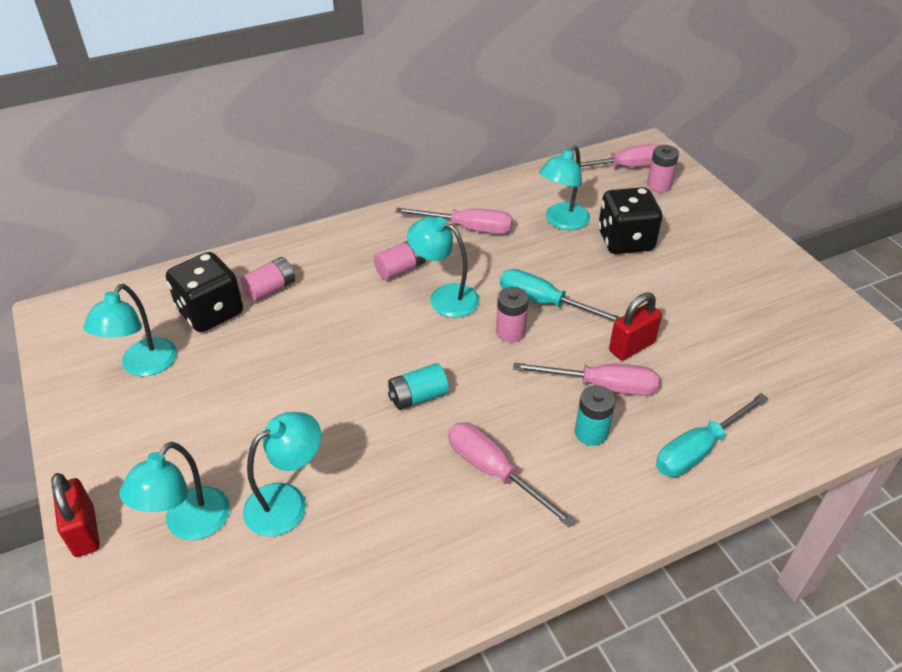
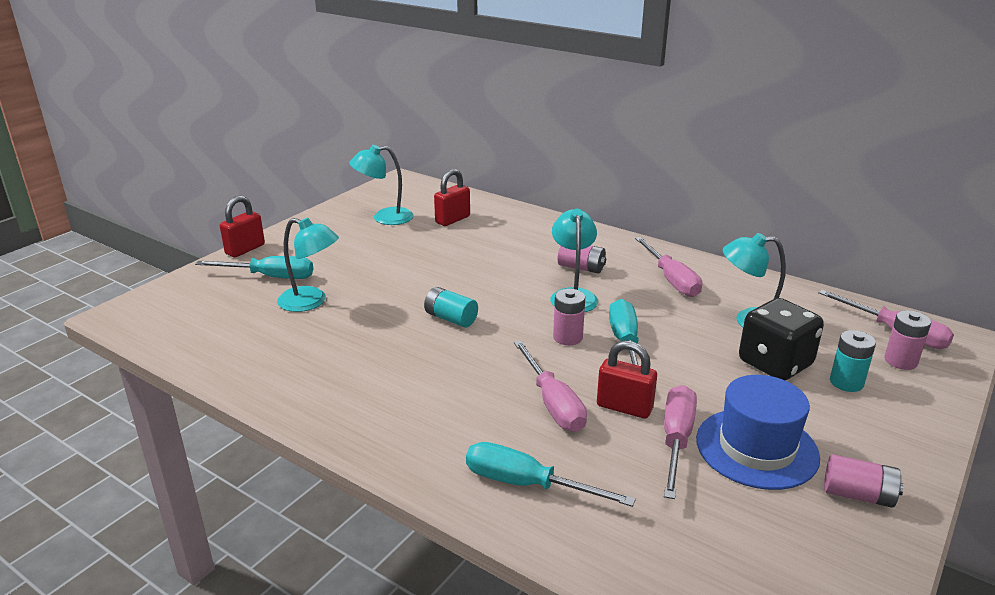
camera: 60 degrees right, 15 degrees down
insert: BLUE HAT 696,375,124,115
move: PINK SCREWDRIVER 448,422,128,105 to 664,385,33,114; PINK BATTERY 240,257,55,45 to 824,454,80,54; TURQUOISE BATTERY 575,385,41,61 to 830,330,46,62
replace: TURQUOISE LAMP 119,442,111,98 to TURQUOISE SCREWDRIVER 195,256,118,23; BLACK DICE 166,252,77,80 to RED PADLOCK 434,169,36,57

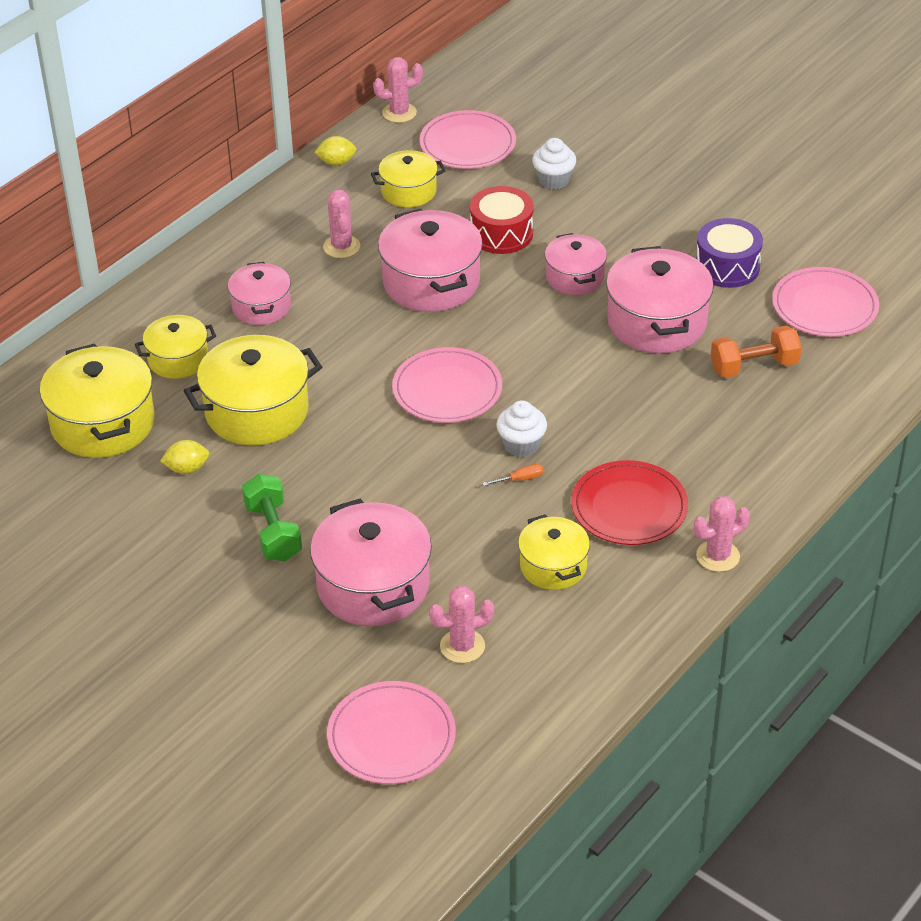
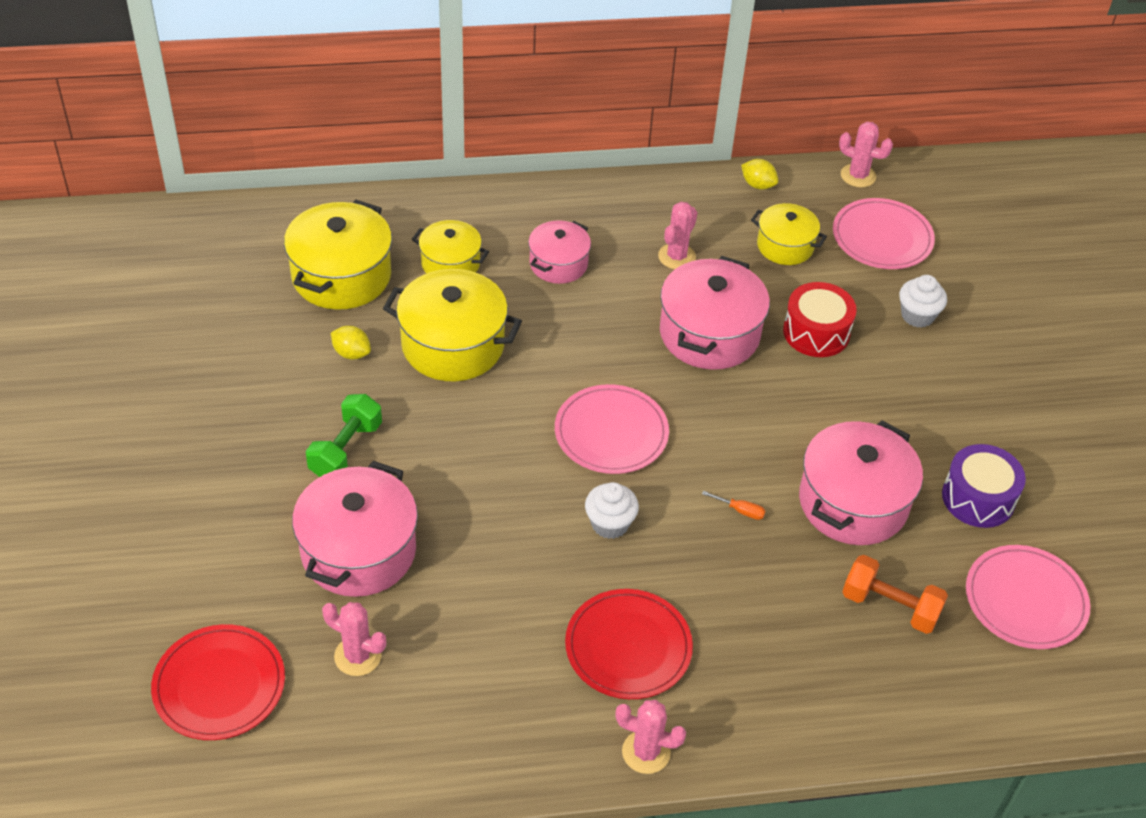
camera: 40 degrees right, 5 degrees up
delete: YELLOW POT 518,514,72,76; PINK POT 545,233,62,62
move: ORANGE SCREWDRIVER 482,464,62,22 to 702,491,64,29
recolor: PINK PLATE 327,681,129,103 to RED PLATE 151,624,134,116

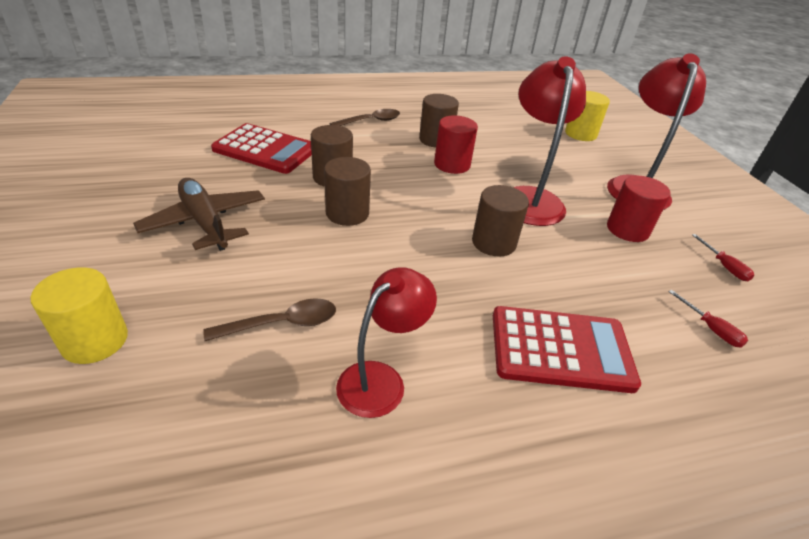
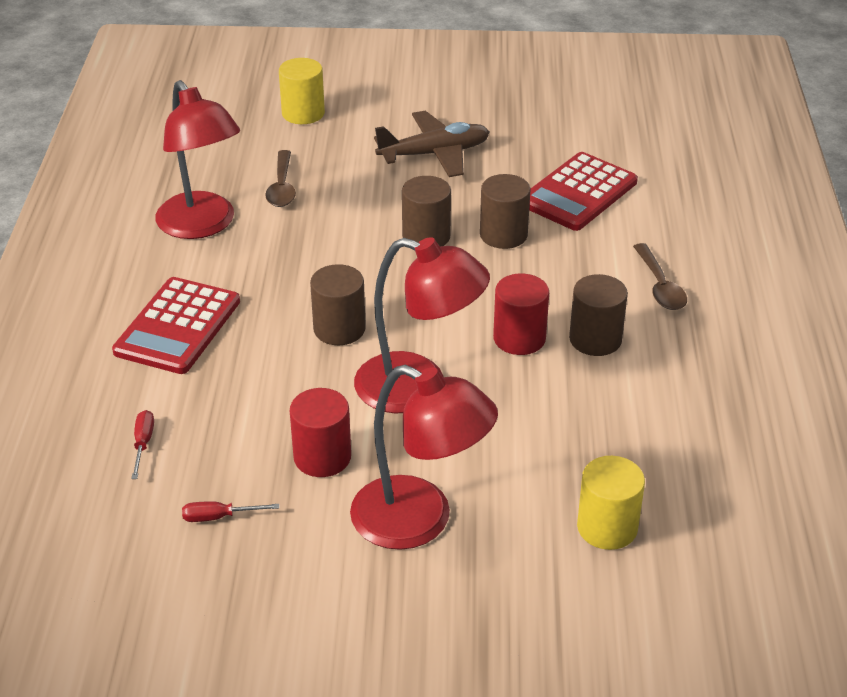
camera: 110 degrees right, 0 degrees up
rotate: RED SCREWDRIVER 669,290,79,58 = 131,410,23,69 105 degrees clockwise
resize: RED LAMP 336,267,101,151 = 155,80,85,159 x1.53

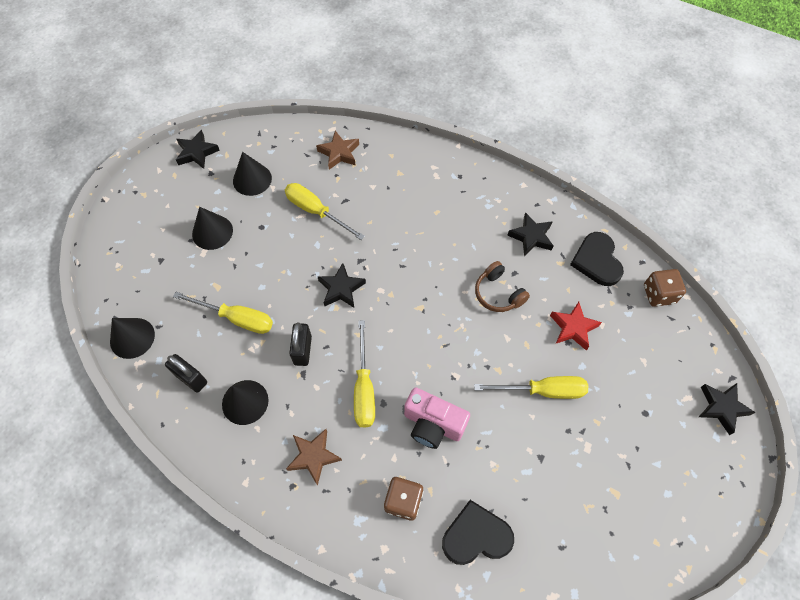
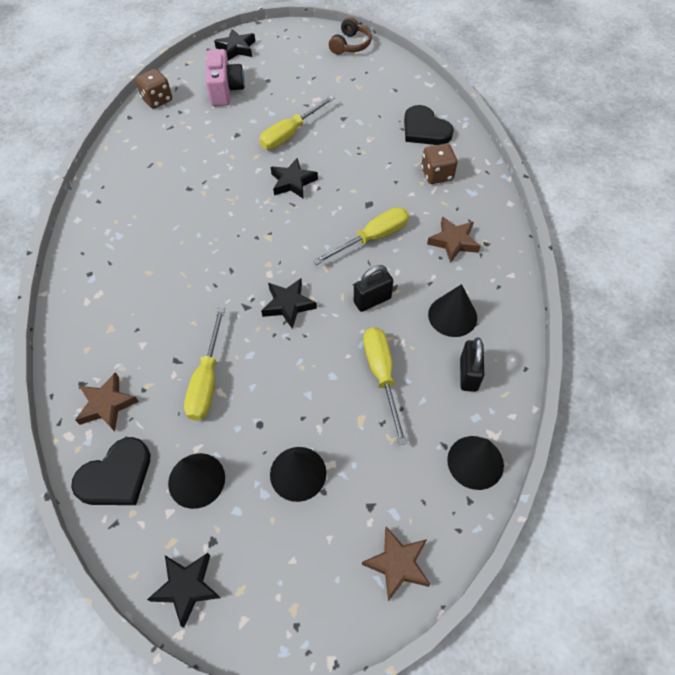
camera: 120 degrees left, 5 degrees down
delete: RED STAR 550,302,52,49
insert: BROWN STAR 362,527,69,74
move: BLACK HEART 570,232,54,54 to 71,437,80,68; PINK CAMERA 404,387,66,62 to 206,49,39,57; BLACK STAR 507,212,46,44 to 271,158,47,41; BROWN HEADPHONES 475,261,55,51 to 329,17,43,38
rotate: YELLOW SCREWDRIVER 474,376,114,23 = 259,96,76,54 105 degrees counterclockwise

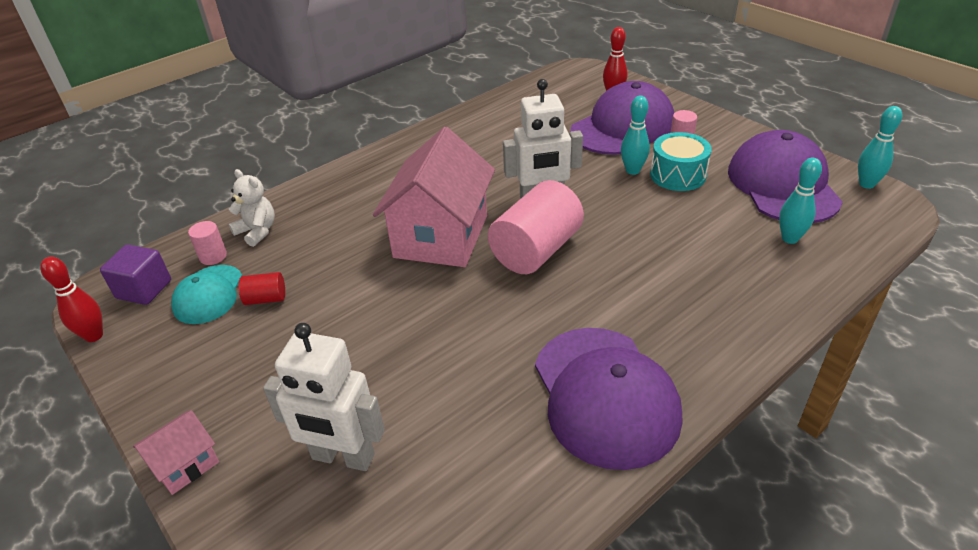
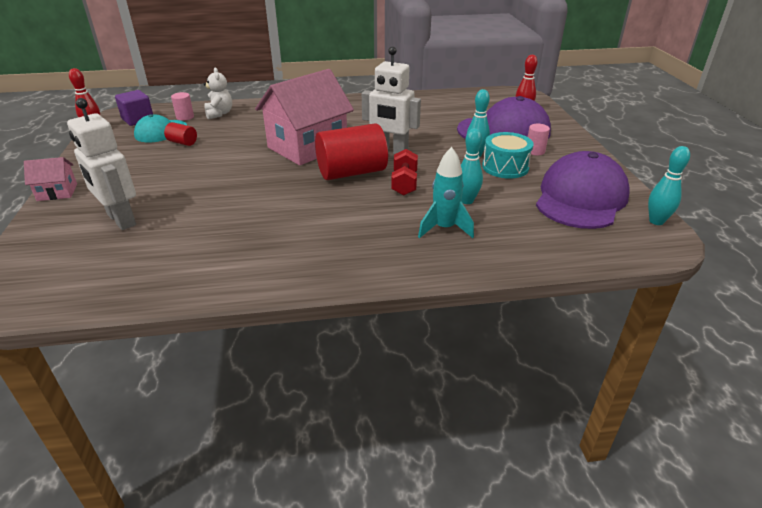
camera: 30 degrees right, 5 degrees down
delete: PURPLE CAP 535,328,147,142
insert: RED DUMBBELL 391,149,27,47; TURQUOISE ROCKET 418,147,56,91
move: TURQUOISE BOWLING PIN 779,158,43,86 to 461,128,22,76
recolor: PINK CYLINDER 488,180,96,94 to RED CYLINDER 315,123,73,57

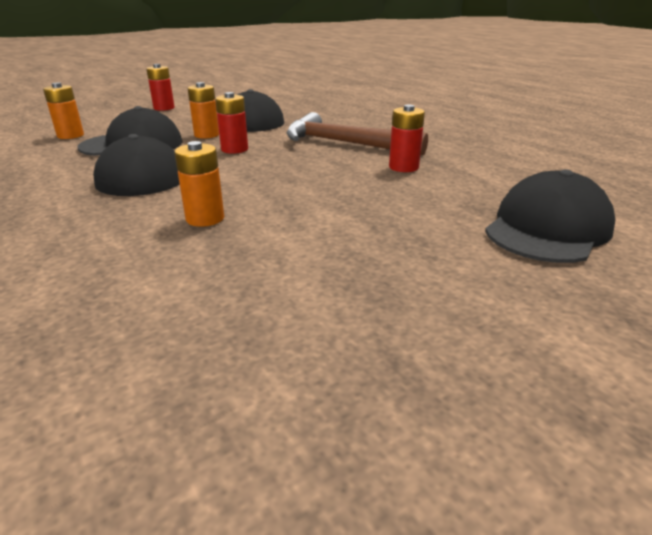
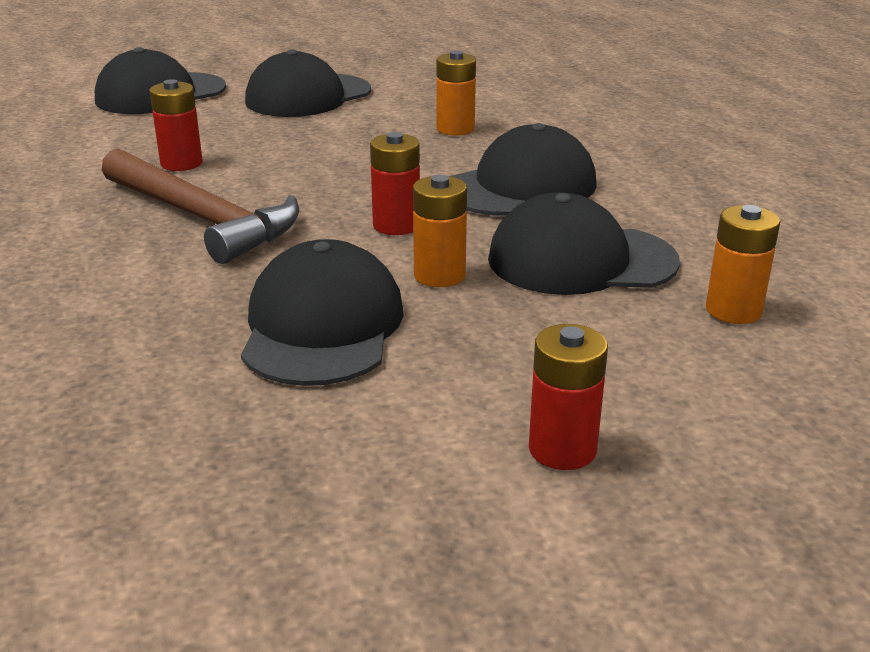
camera: 165 degrees left, 0 degrees up
insert: BLACK CAP 245,49,126,68

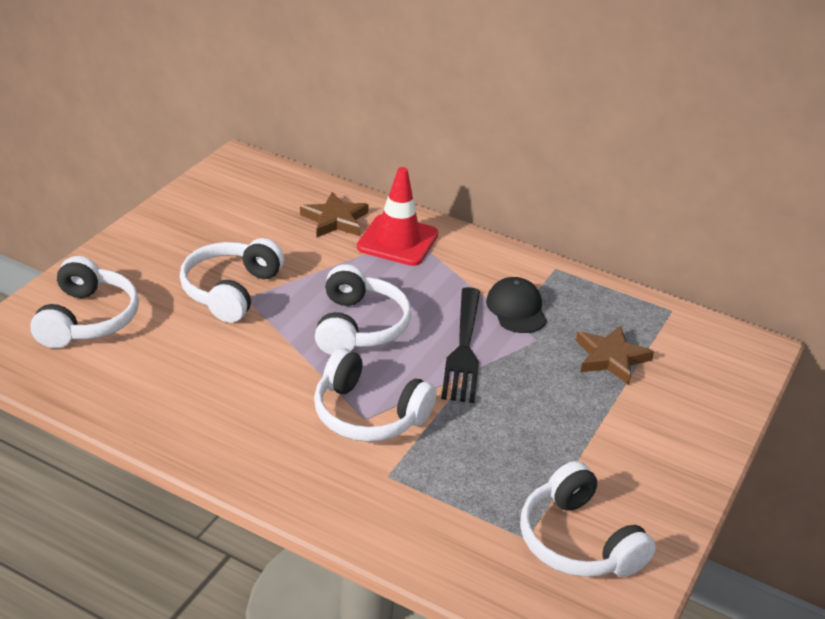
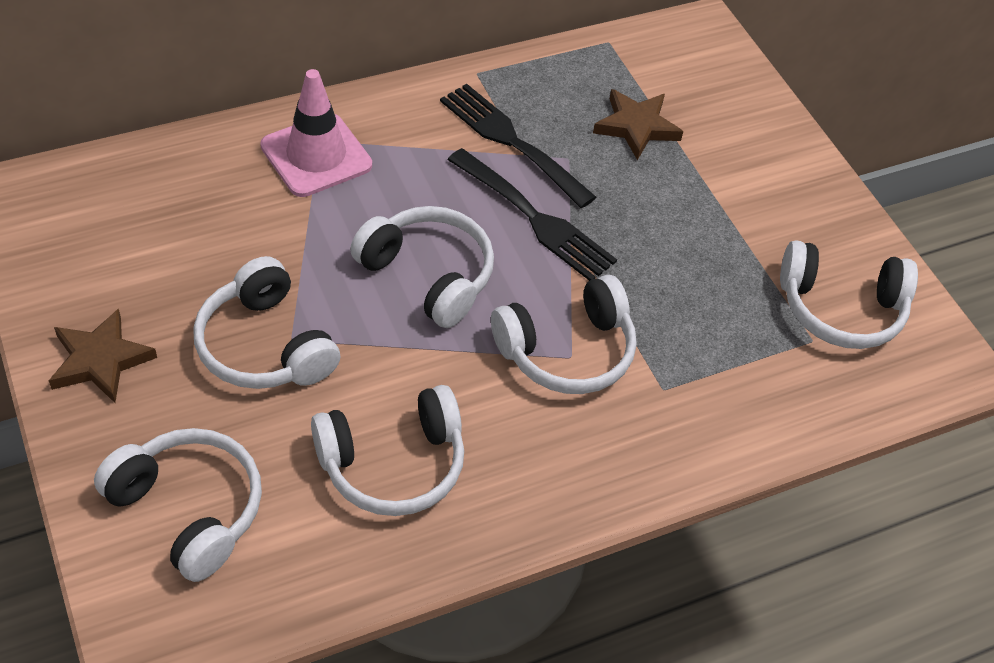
camera: 55 degrees left, 15 degrees up
insert: WHITE HEADPHONES 311,385,153,131
move: BROWN STAR 300,192,69,46 to 49,309,108,94
replace: BLACK CAP 486,277,61,56 to BLACK FORK 440,84,156,124
recolor: RED TRAFFIC CONE 357,167,81,99 to PINK TRAFFIC CONE 260,69,112,128

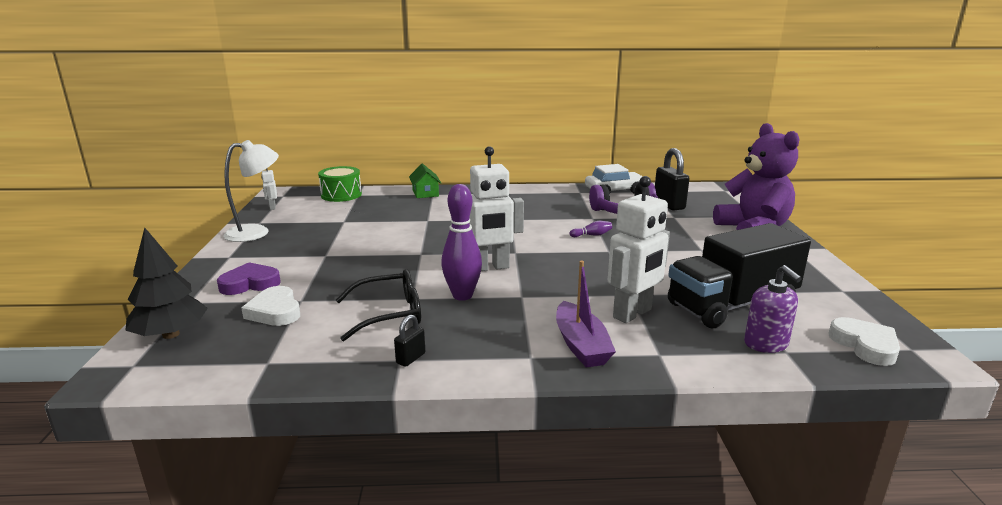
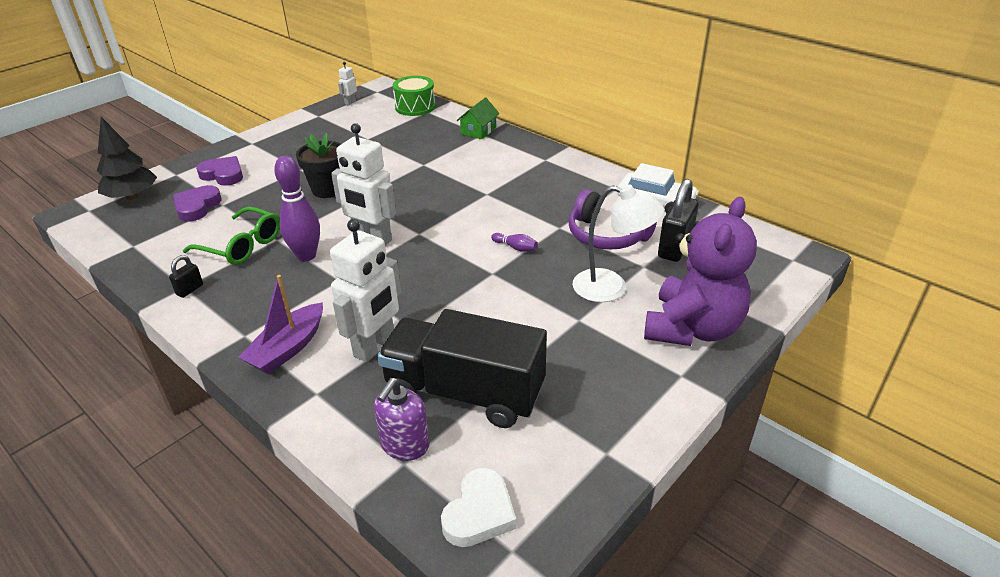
camera: 45 degrees right, 15 degrees up
insert: BLACK FLOWER POT 296,133,45,65
move: WHITE LAMP 224,140,55,102 to 573,184,91,118
recolor: WHITE HEART 241,286,59,40 to PURPLE HEART 173,185,49,37; BLACK GLASSES 336,269,85,72 to GREEN GLASSES 183,207,97,58
rotate: BLACK PADLOCK 394,314,31,53 = 169,255,34,43 45 degrees counterclockwise; WHITE ROBOT 608,176,62,147 = 330,219,71,143 60 degrees counterclockwise

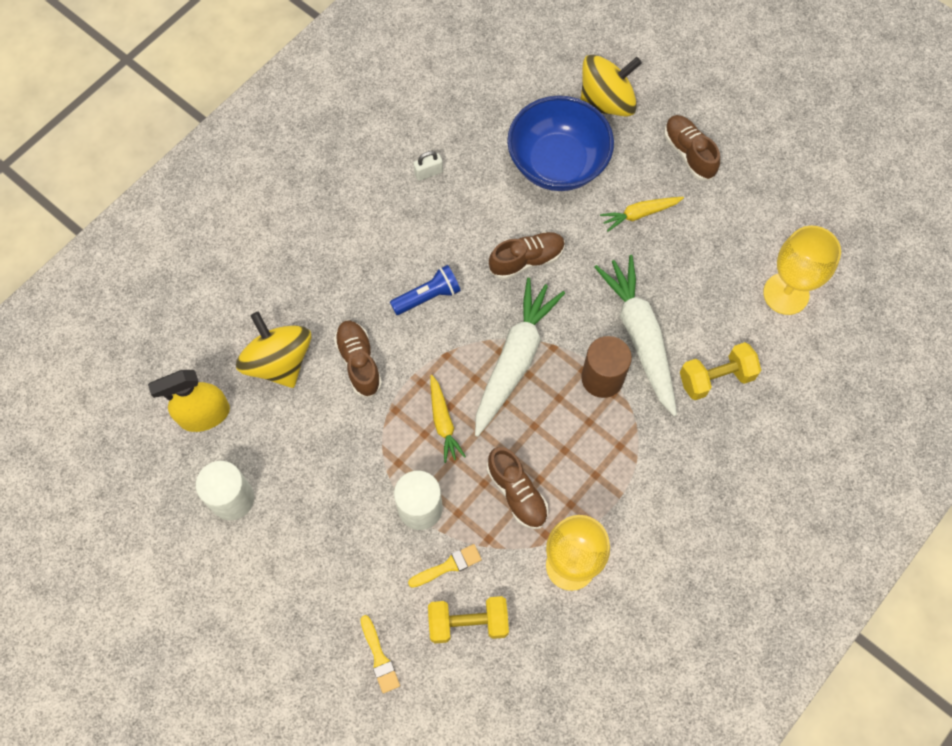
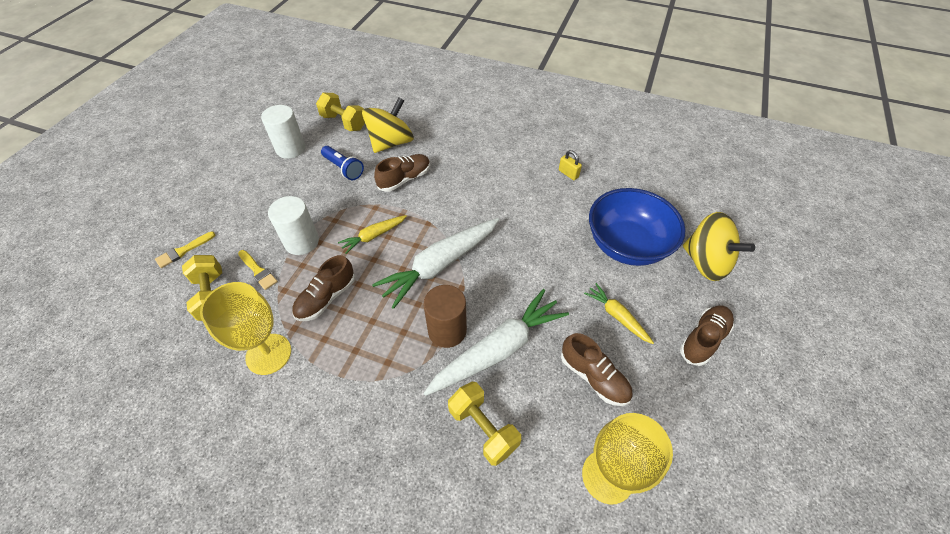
camera: 70 degrees right, 15 degrees down
move: BLUE FLASHLIGHT 390,265,71,50 to 321,146,43,34; BROWN SHOE 489,232,76,48 to 561,333,72,73
replace: YELLOW SPRAY BOTTLE 148,370,82,62 to YELLOW DUMBBELL 316,93,49,38
recolor: WHITE PADLOCK 413,151,30,30 to YELLOW PADLOCK 559,150,23,30
rotate: WHITE CARROT 475,278,90,159 = 372,218,127,91 135 degrees clockwise

